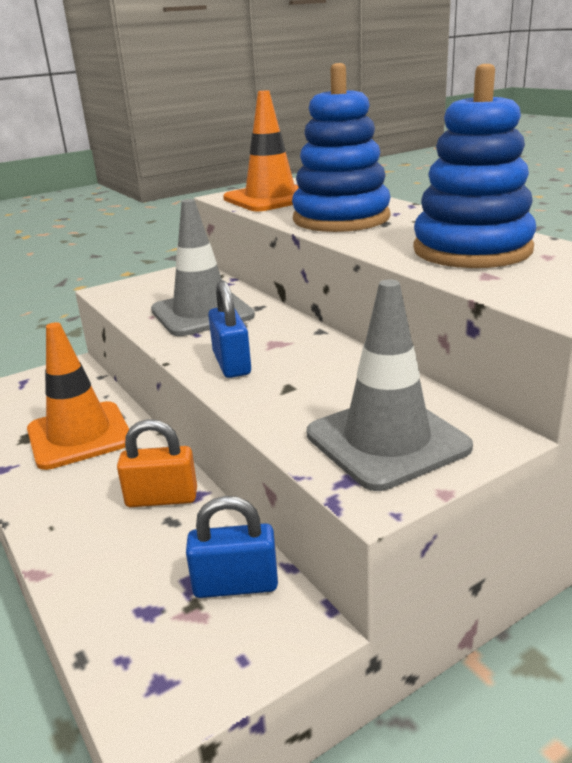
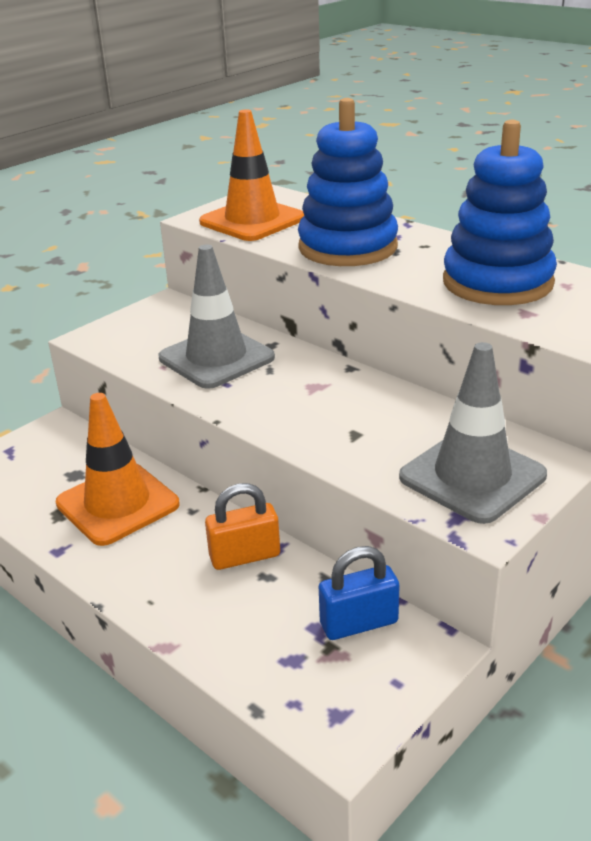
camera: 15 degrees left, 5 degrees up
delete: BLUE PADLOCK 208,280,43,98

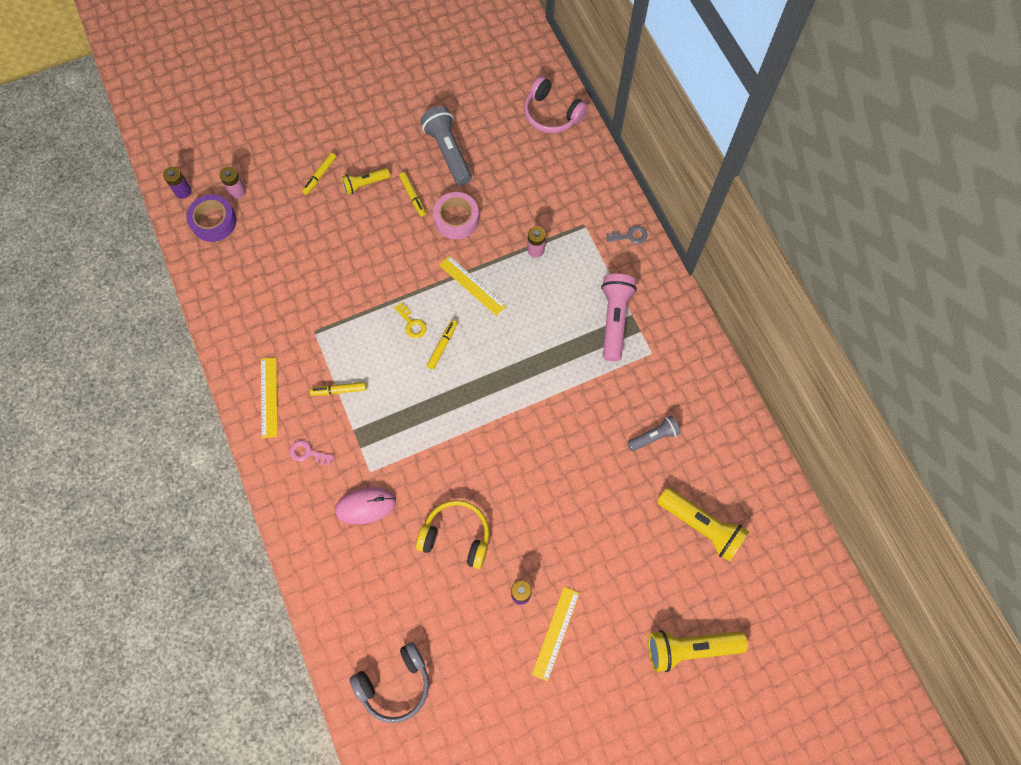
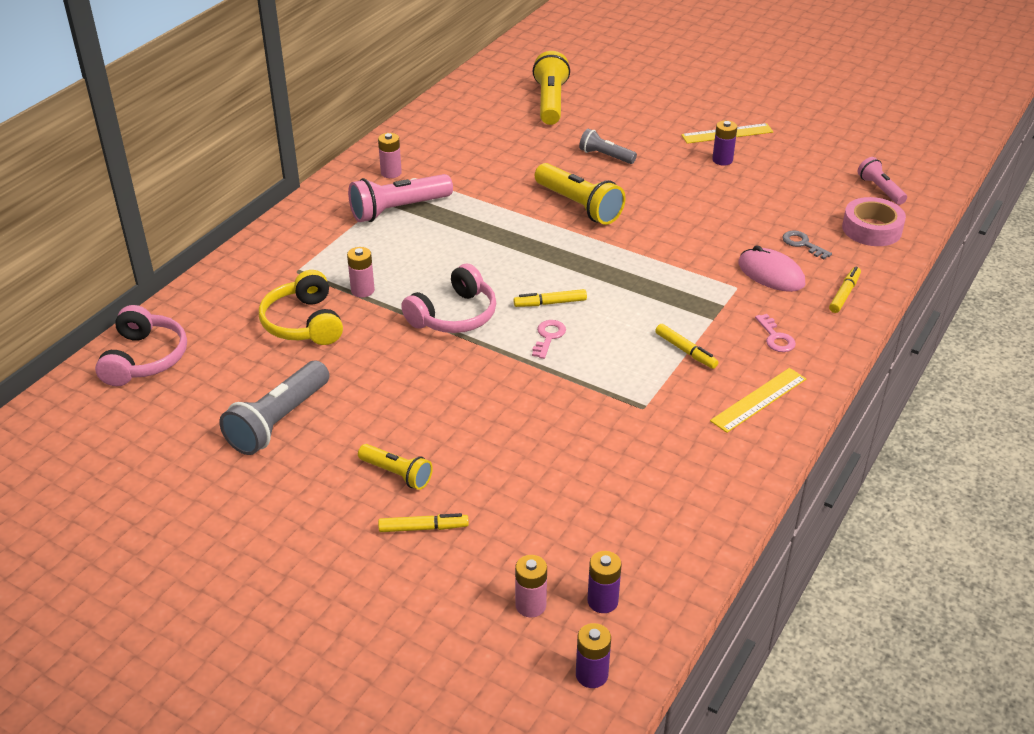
camera: 125 degrees left, 30 degrees down
insert: PINK BATTERY 378,133,24,45
move: YELLOW HEADPHONES 416,500,73,69 to 259,270,84,75; YELLOW FLASHLIGHT 648,630,100,42 to 535,163,91,62; GREY FLASHLIGHT 627,416,54,35 to 579,129,58,35; GREY KEY 606,226,41,18 to 782,231,50,28; YELLOW MARKER 399,172,27,45 to 829,267,32,46; PINK TAPE 433,192,46,47 to 842,197,64,49
replace: YELLOW RULER 439,255,68,61 to PINK HEADPHONES 401,264,95,69; PURPLE TAPE 186,194,51,48 to PURPLE BATTERY 587,551,35,62; GREY HEADPHONES 350,642,79,81 to PINK FLASHLIGHT 858,157,49,48
recolor: YELLOW KEY 394,303,32,35 to PINK KEY 532,320,34,39

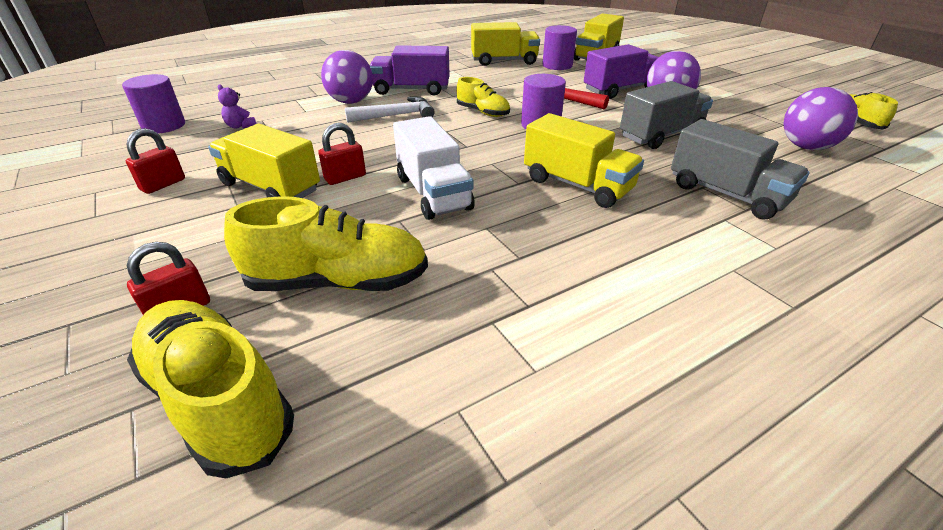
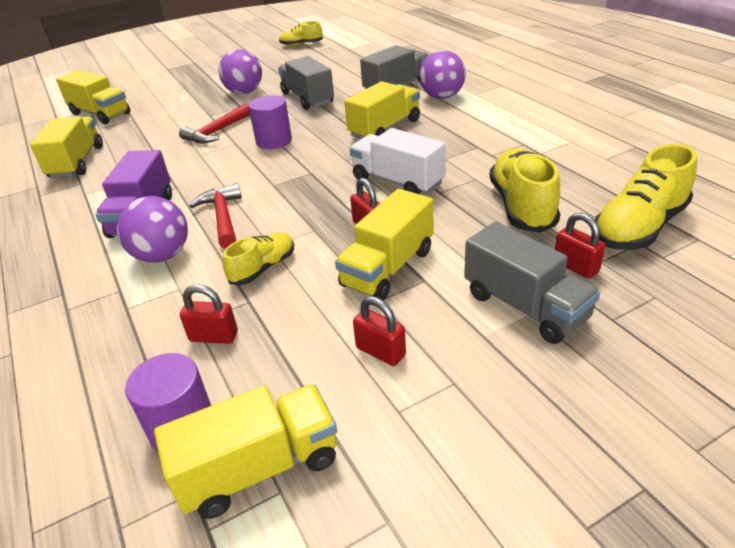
camera: 85 degrees left, 0 degrees up
delete: PURPLE CYLINDER 542,25,35,45; PURPLE TRUCK 584,44,75,55
insert: YELLOW TRUCK 154,385,183,134; GREY TRUCK 464,222,136,122
move: YELLOW SHOE 457,77,53,40 to 223,232,71,53; PURPLE BALL 784,87,74,63 to 419,50,47,49
replace: PURPLE TEDDY BEAR 218,84,38,45 to RED PADLOCK 180,284,58,60
recolor: WHITE HAMMER 345,97,90,26 to RED HAMMER 190,183,52,66
rotate: WHITE TRUCK 393,116,82,104 = 350,128,96,66 120 degrees counterclockwise

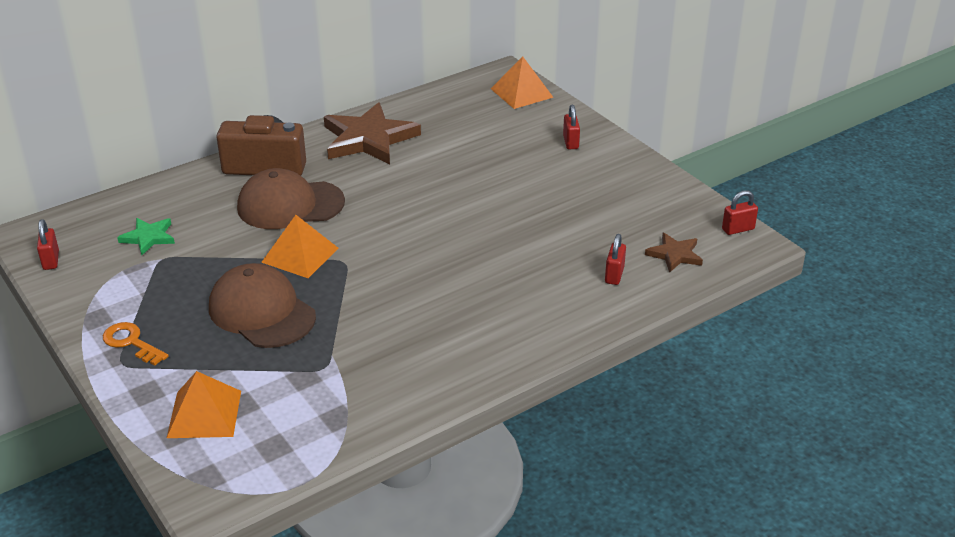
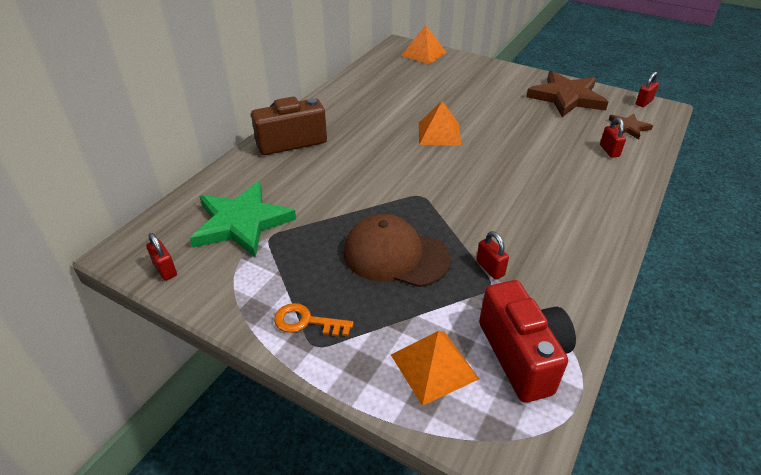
camera: 25 degrees left, 5 degrees up
delete: BROWN CAP 237,168,108,61
insert: RED CAMERA 479,280,97,123
move: ORANGE PYRAMID 261,215,77,63 to 419,101,42,45; RED PADLOCK 563,105,17,44 to 476,231,33,48; BROWN STAR 324,102,97,63 to 526,71,82,46
resize: GREEN STAR 117,218,58,37 = 190,181,106,77 x1.98

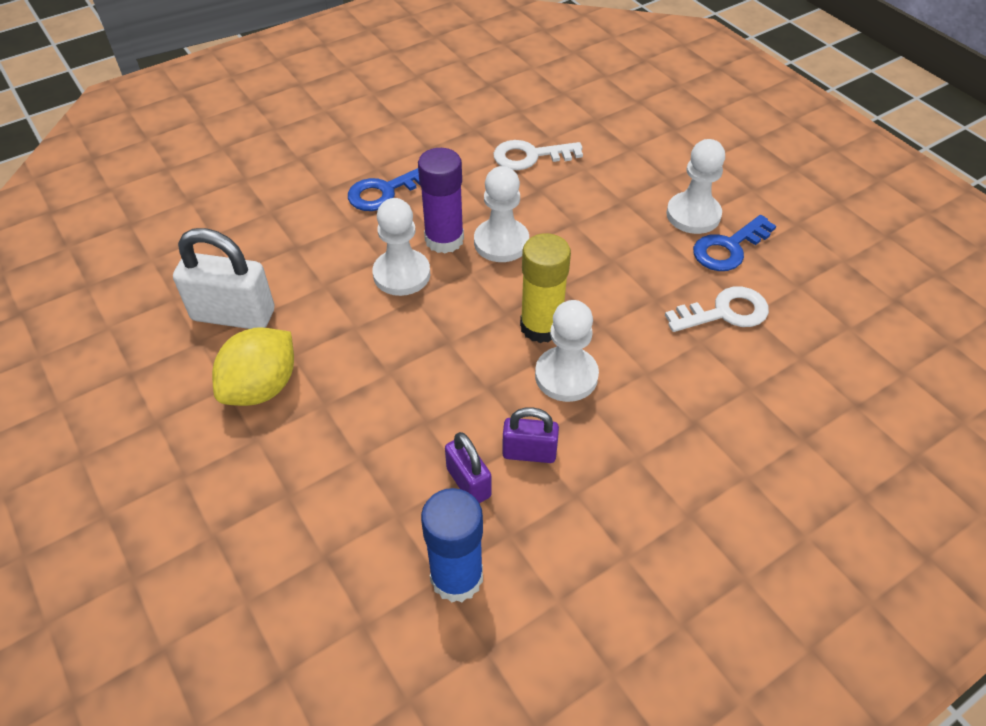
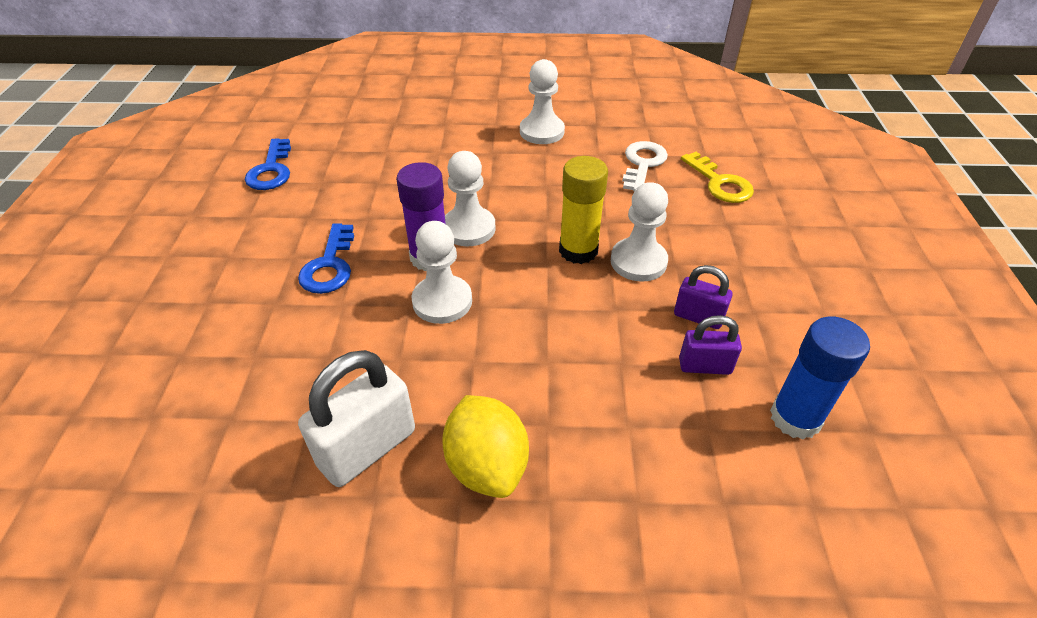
camera: 55 degrees left, 5 degrees down
delete: WHITE KEY 494,140,89,30
insert: YELLOW KEY 681,152,73,51
move: BLUE KEY 693,215,83,56 to 245,138,46,52
rotate: PURPLE PADLOCK 502,407,57,56 = 674,265,59,64 75 degrees clockwise

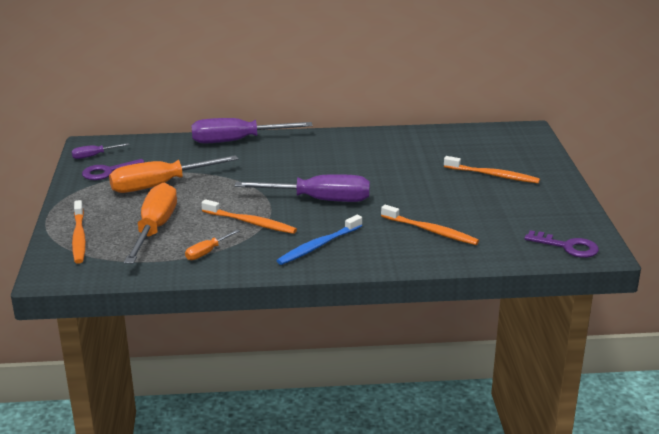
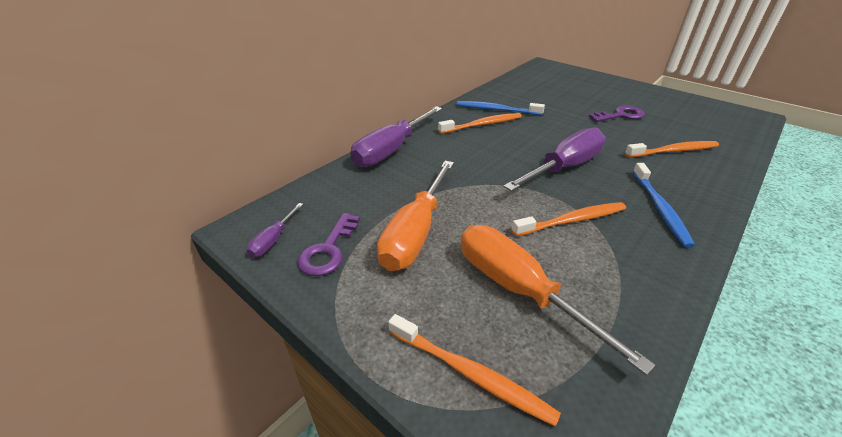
camera: 45 degrees left, 10 degrees up
delete: ORANGE SCREWDRIVER 185,229,55,31
insert: BLUE TOOTHBRUSH 457,101,88,14
move: ORANGE TOOTHBRUSH 444,156,96,27 to 438,113,84,21; PURPLE KEY 524,230,75,28 to 589,106,56,16

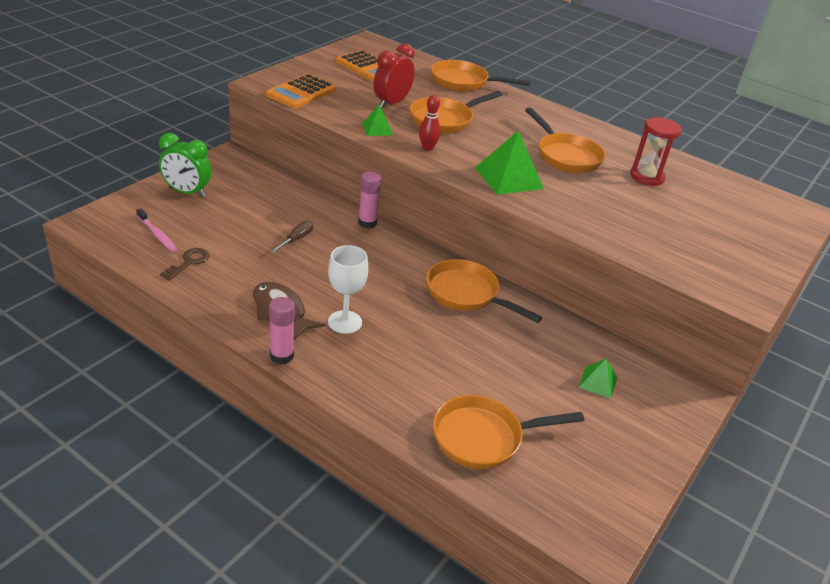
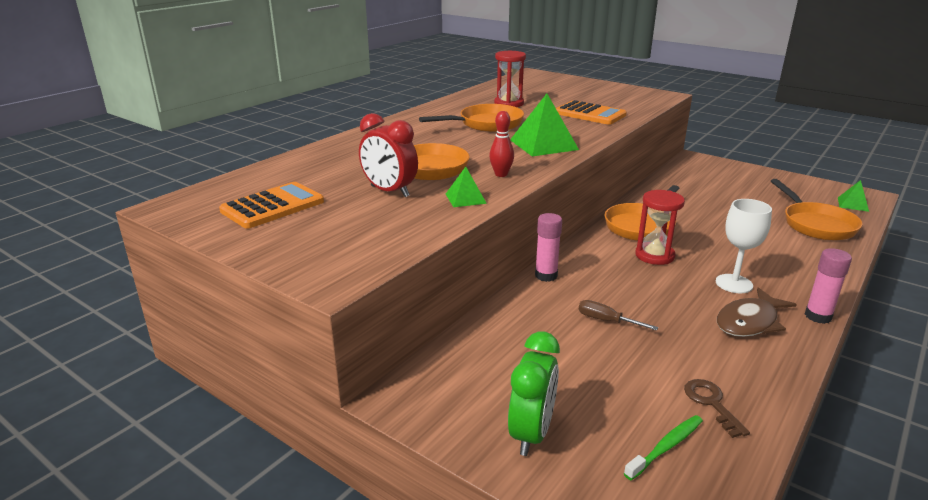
camera: 85 degrees left, 10 degrees down
delete: ORANGE PAN 431,60,100,32
insert: RED HOURGLASS 635,190,50,75
move: ORANGE CALCULATOR 266,73,71,35 to 556,100,71,25; GREEN PYRAMID 579,358,38,41 to 838,180,31,32
recolor: PINK TOOTHBRUSH 136,208,41,44 to GREEN TOOTHBRUSH 624,415,79,65
rotate: BROWN KEY 160,248,49,33 = 684,379,66,59 45 degrees clockwise

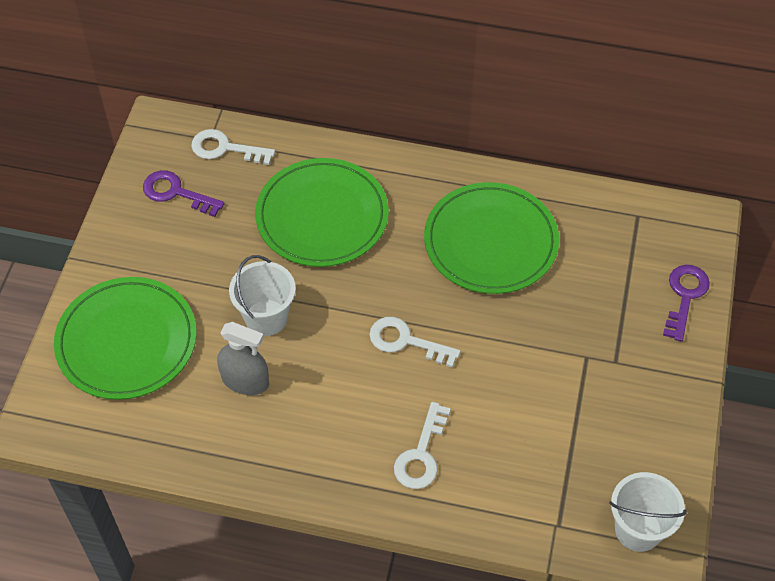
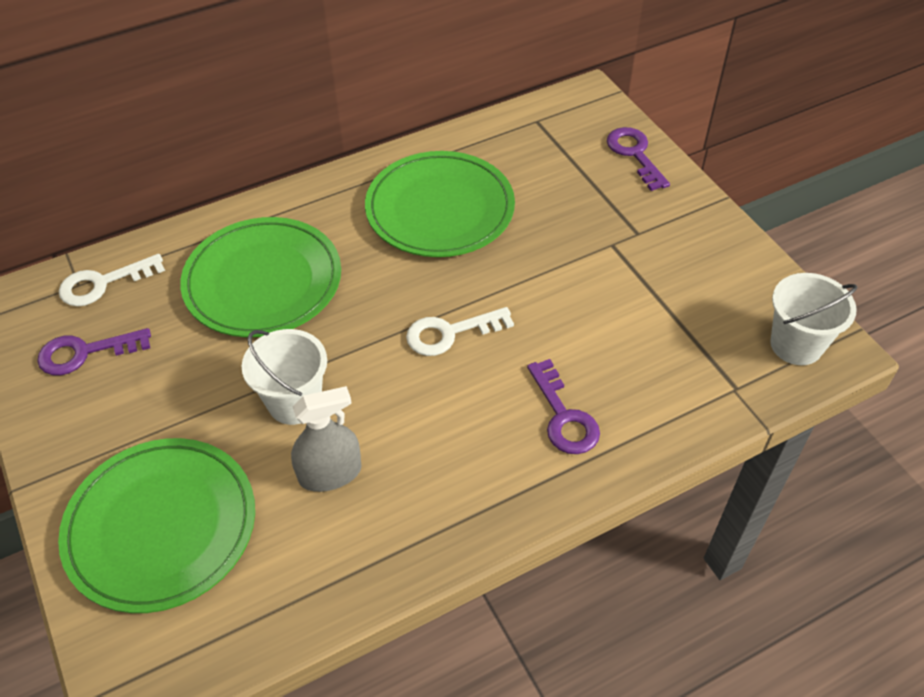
camera: 40 degrees left, 5 degrees down
recolor: WHITE KEY 394,402,57,87 to PURPLE KEY 527,359,73,95

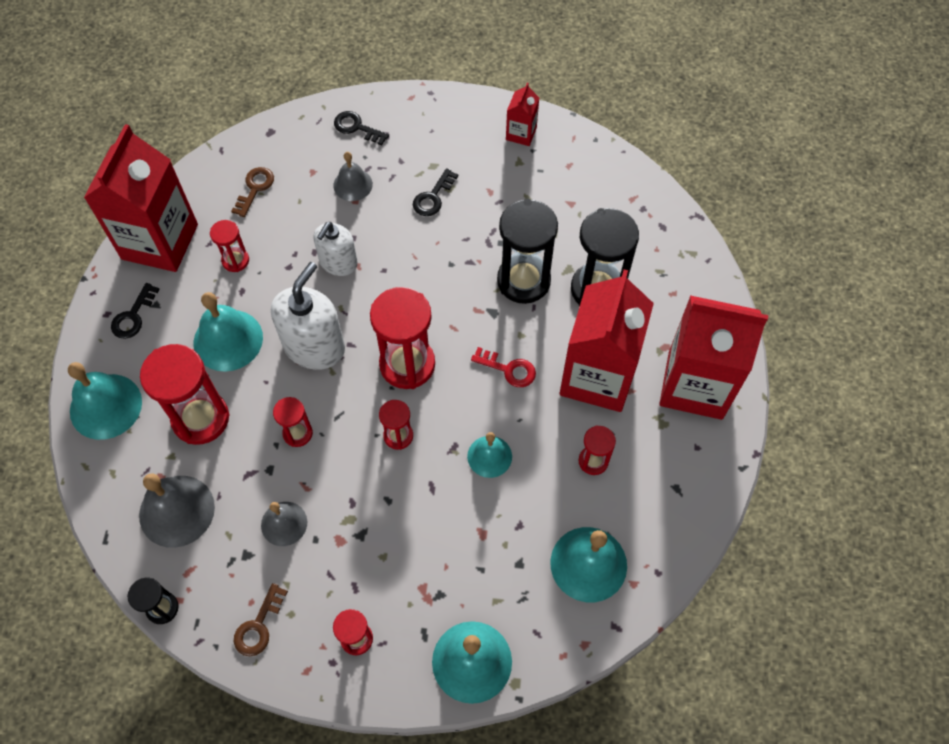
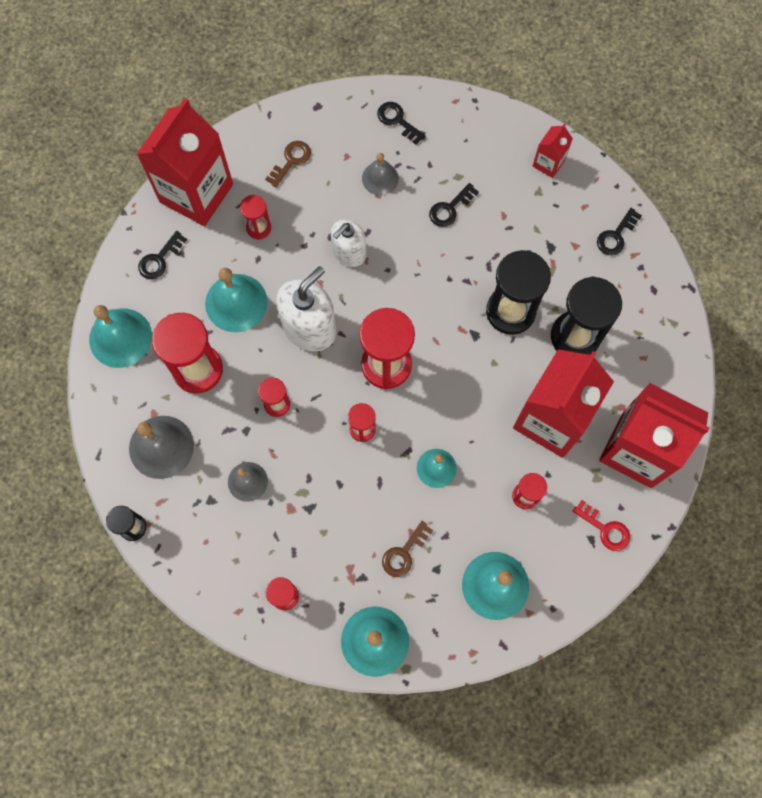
camera: 15 degrees right, 10 degrees up
insert: BLACK KEY 597,208,45,47
move: BROWN KEY 234,583,54,73 to 382,521,51,56; RED KEY 471,347,65,40 to 573,500,57,51

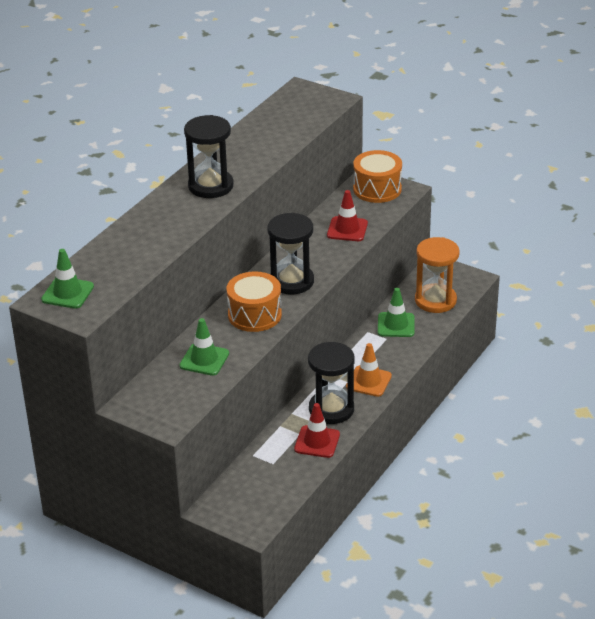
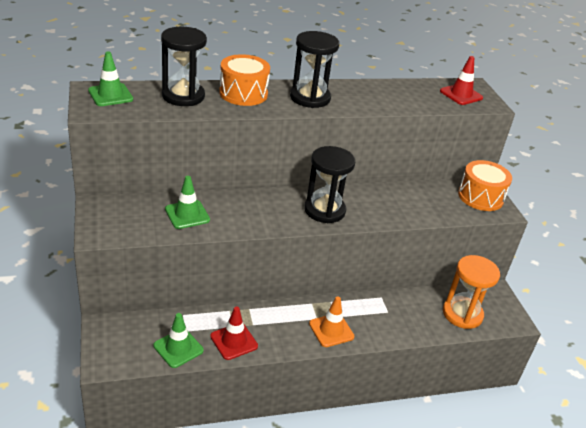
camera: 40 degrees right, 0 degrees up
move: GREEN TRAFFIC CONE 378,288,37,49 to 153,313,51,55; BLACK HOURGLASS 308,342,47,82 to 161,27,46,79; ORANGE DRUM 227,271,55,61 to 219,54,51,52; RED TRAFFIC CONE 327,190,41,51 to 440,56,43,49

